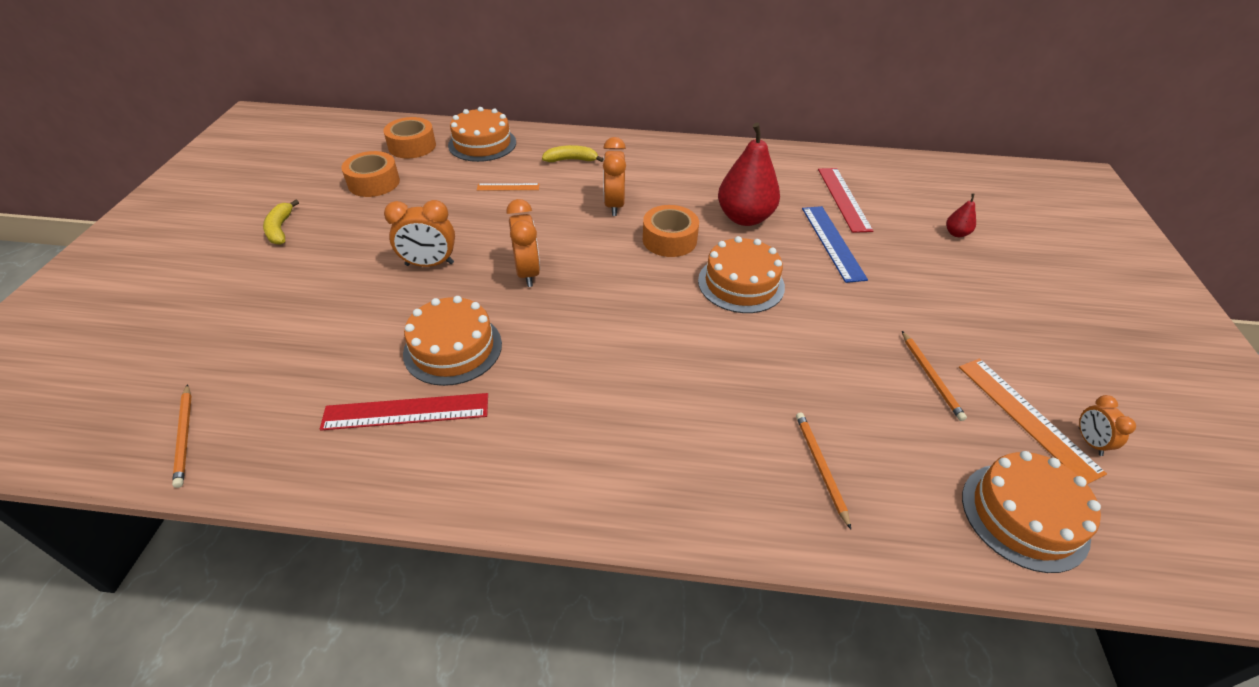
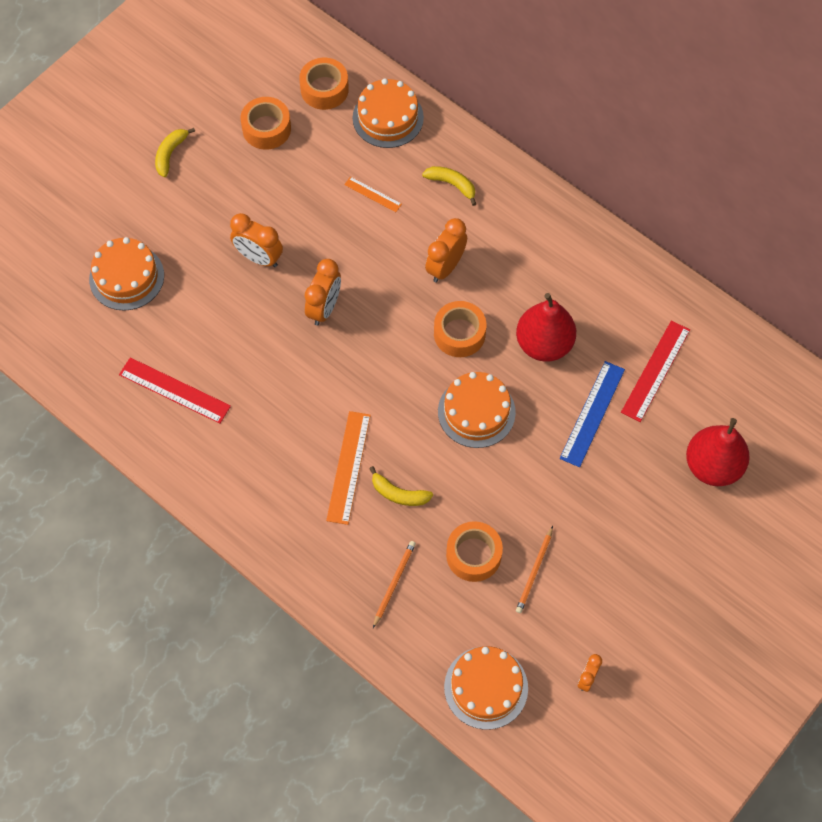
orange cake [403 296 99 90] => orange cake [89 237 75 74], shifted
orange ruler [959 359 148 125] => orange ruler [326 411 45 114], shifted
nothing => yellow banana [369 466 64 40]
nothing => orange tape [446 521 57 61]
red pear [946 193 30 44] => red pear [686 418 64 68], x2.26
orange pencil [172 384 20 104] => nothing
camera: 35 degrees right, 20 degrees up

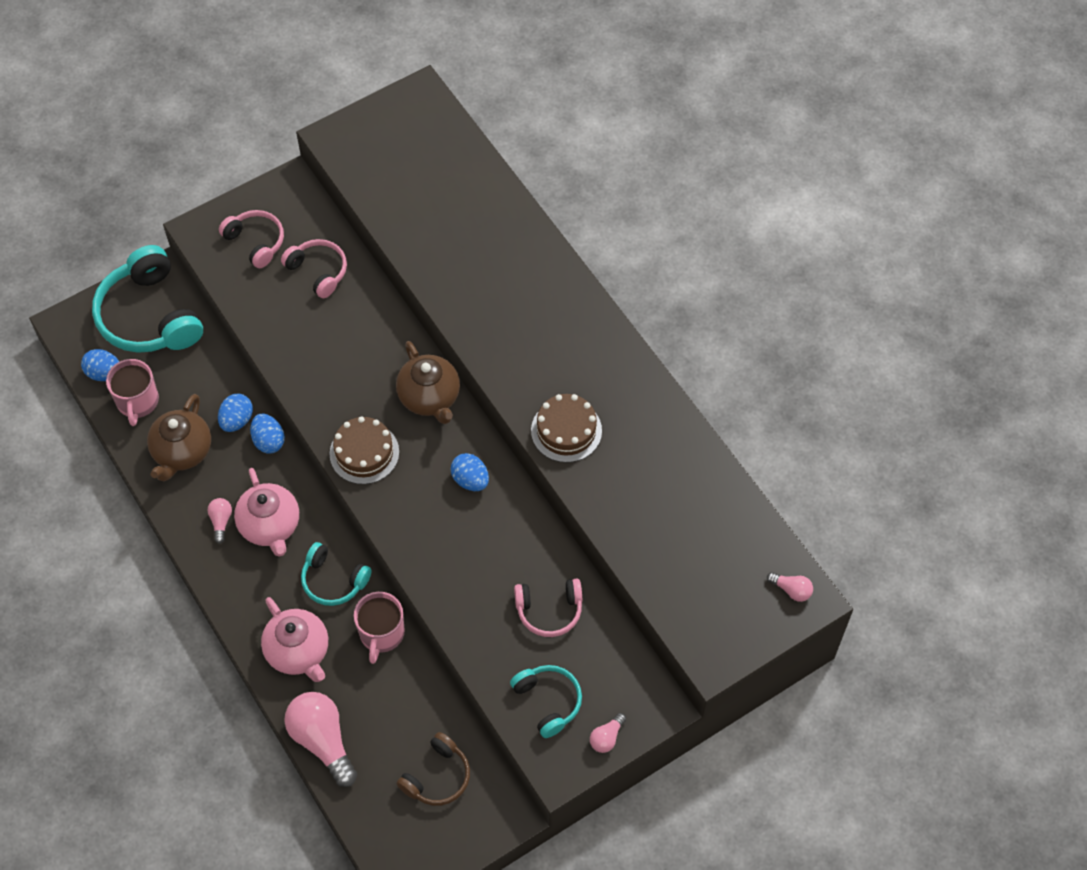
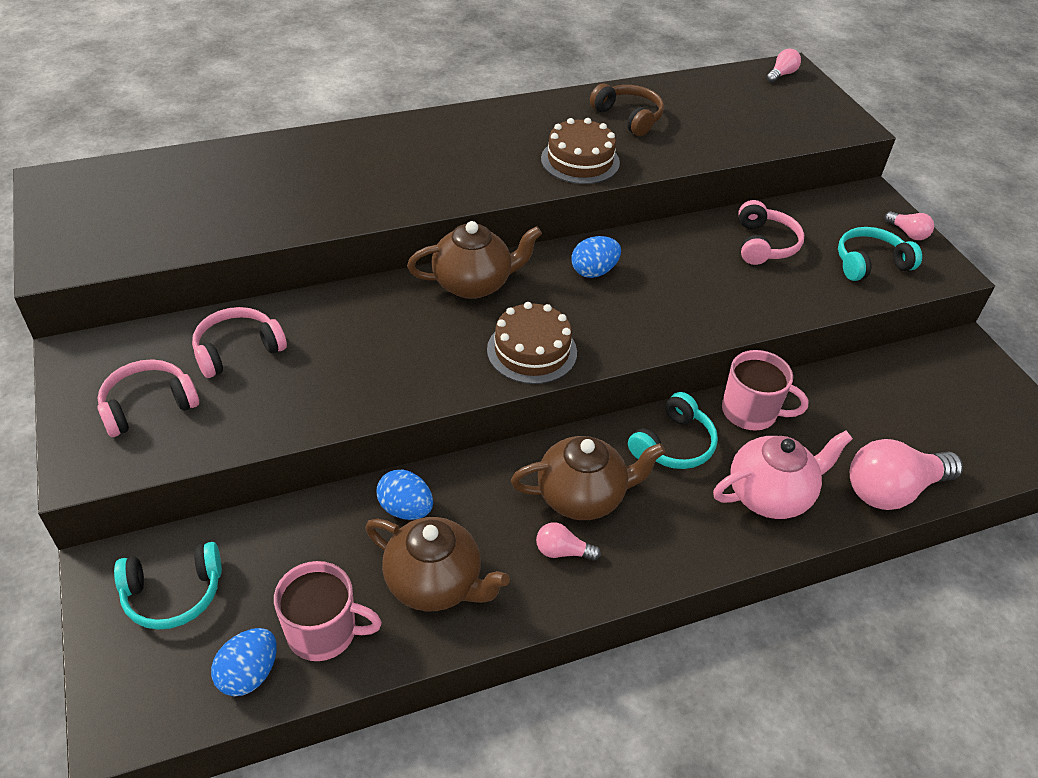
turquoise headphones [92 245 111 108] => turquoise headphones [114 542 108 88], x0.55
pink teapot [234 468 65 89] => brown teapot [511 436 155 84]
brown headphones [396 732 74 74] => brown headphones [590 83 74 53], shifted
blue egg [250 414 35 40] => nothing
camera: 80 degrees left, 15 degrees down

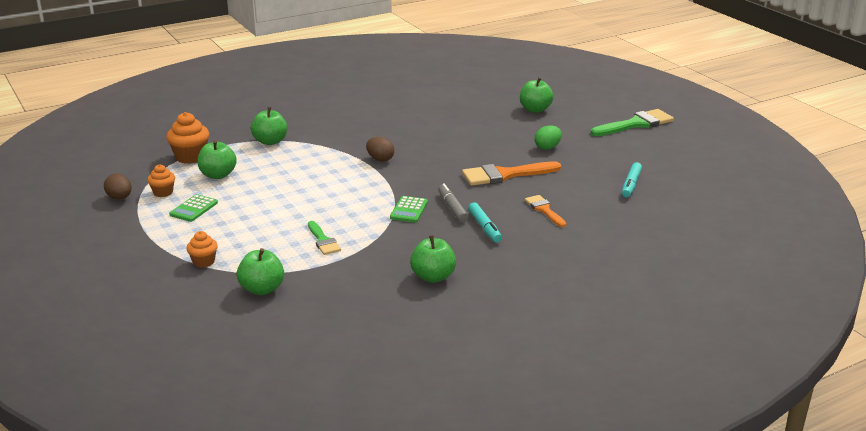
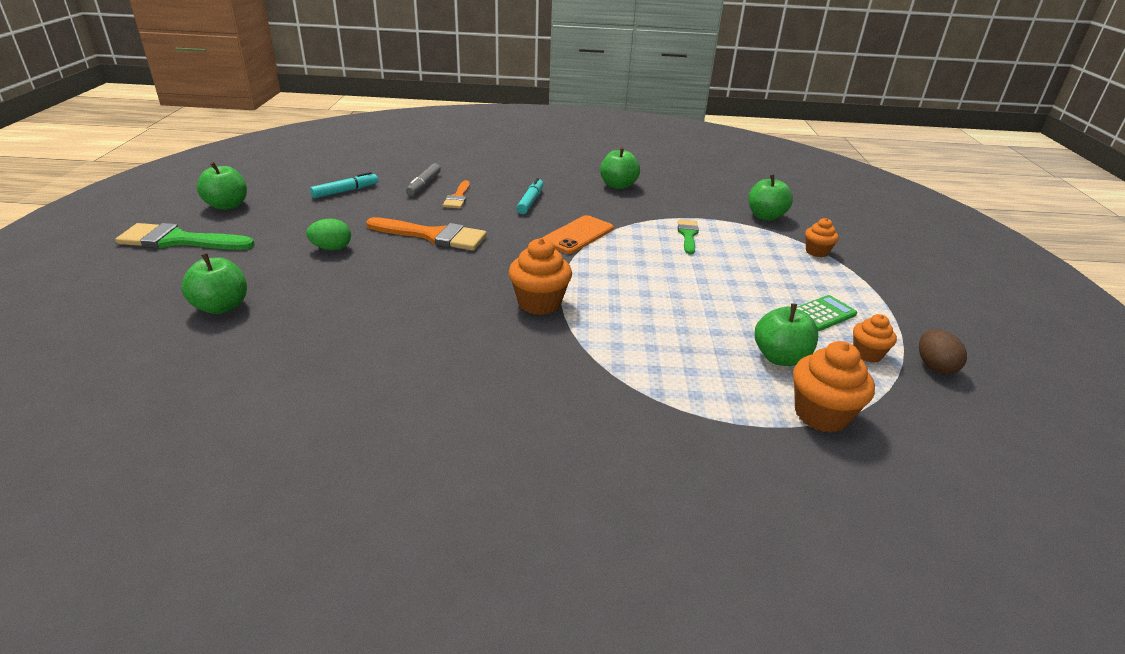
green apple [251 107 36 38] => green apple [197 162 50 48], shifted
grey marker [438 184 31 38] => grey marker [406 163 35 33], shifted
brown egg [366 137 28 25] => orange cupcake [509 238 63 77]
green calculator [390 196 38 26] => orange phone [542 215 71 39]
camera: 150 degrees left, 5 degrees up

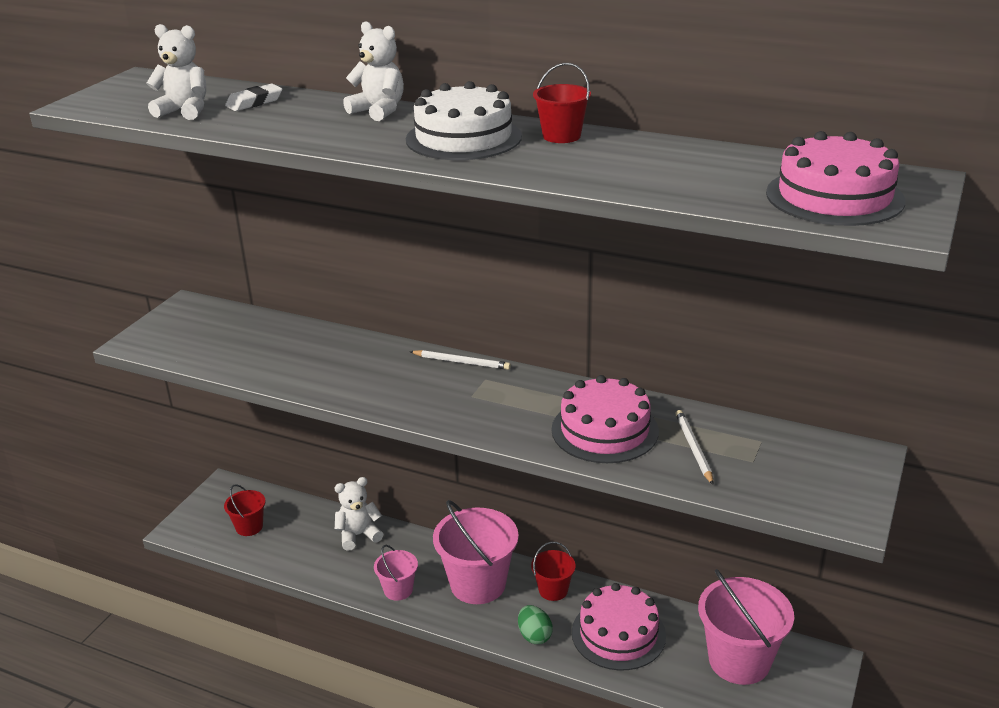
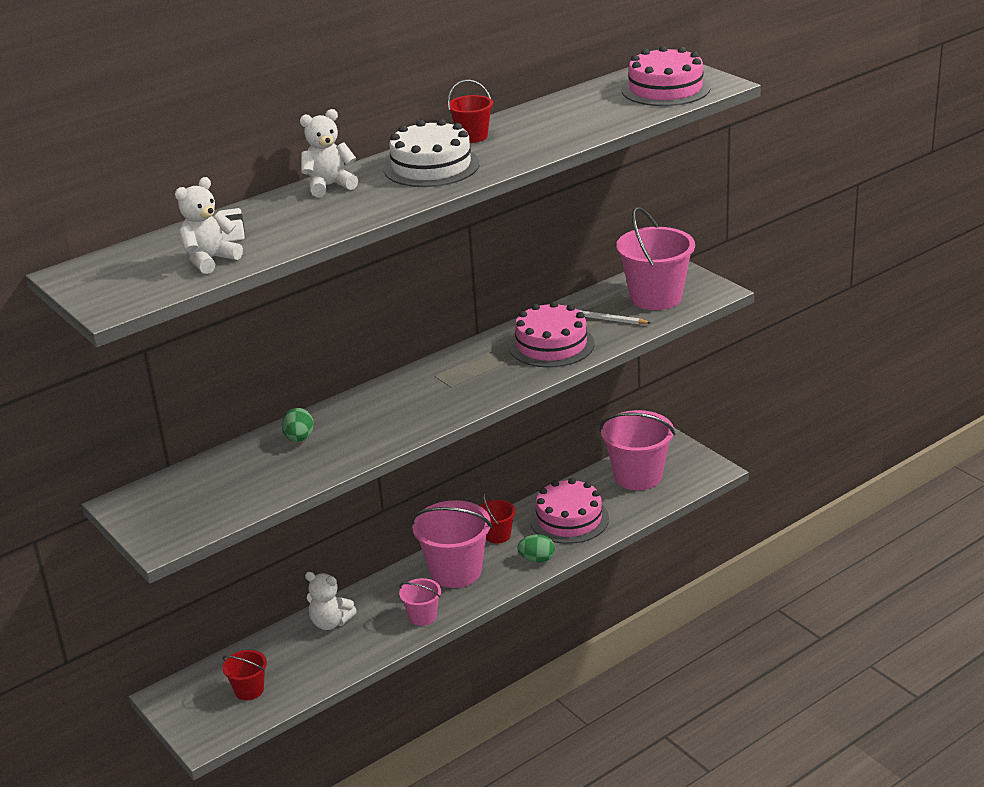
nothing => green egg [282 408 32 34]
white teddy bear [334 477 49 74] => white teddy bear [305 572 52 58], 75 degrees counterclockwise
nothing => pink bucket [616 207 79 103]
white pencil [409 350 102 20] => nothing
camera: 60 degrees left, 0 degrees up

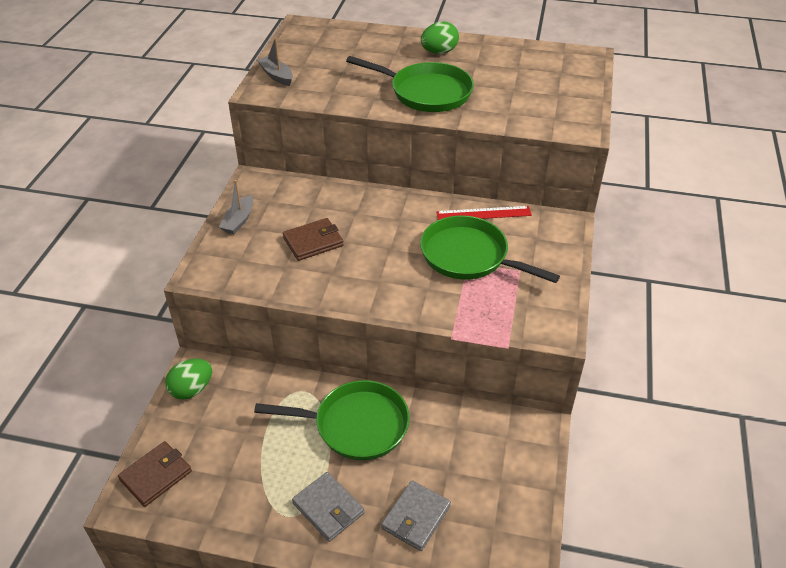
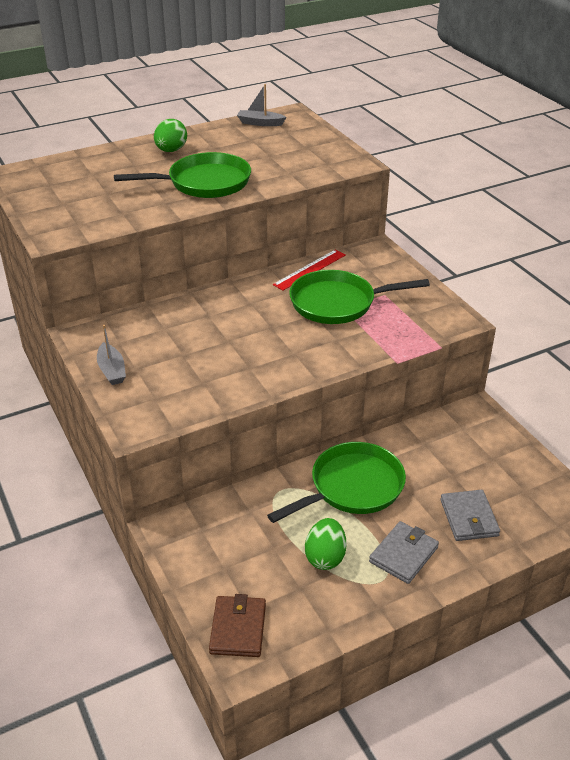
grey boat [257 38 36 48] => grey boat [237 84 50 42], shifted
green egg [165 359 47 41] => green egg [305 518 42 52], shifted
grey wallet [292 472 72 70] => grey wallet [369 521 70 63], 60 degrees counterclockwise
brown wallet [283 218 61 43] => nothing
camera: 40 degrees left, 5 degrees down

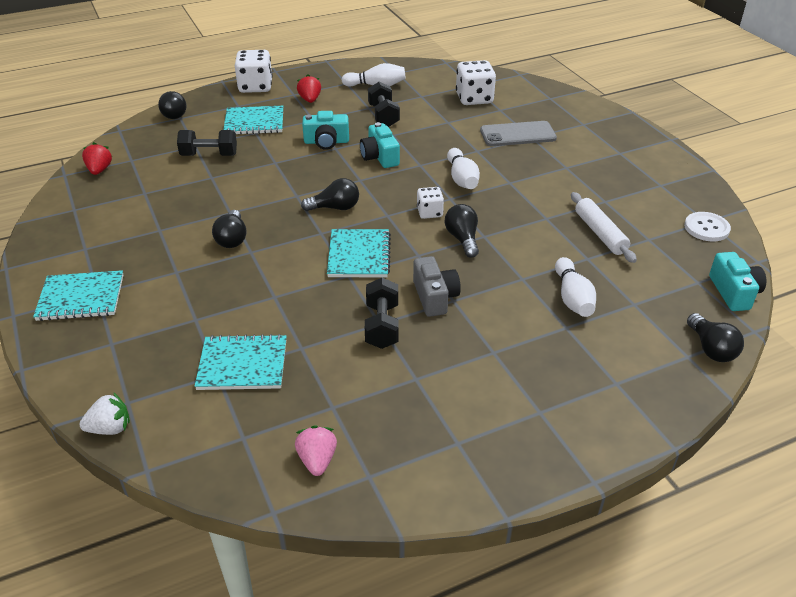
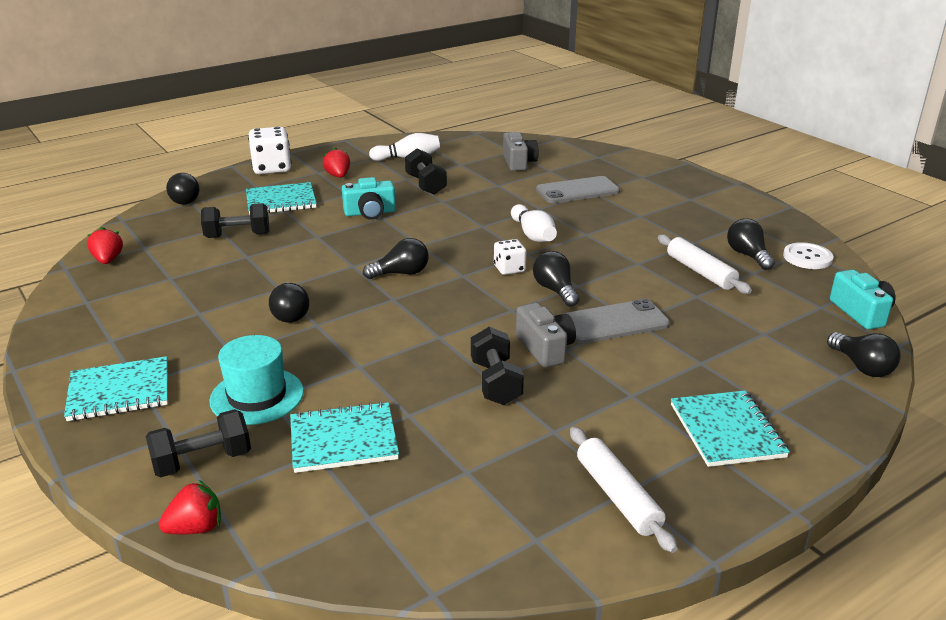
nothing => black dumbbell [146 409 105 68]
white strawberry [79 392 51 43] => red strawberry [159 480 62 54]
nothing => turquoise hat [209 335 95 90]
white dice [456 60 40 45] => grey camera [503 132 36 39]
nothing => grey phone [563 299 107 45]
nothing => white rolling pin [570 427 108 126]
turquoise notebook [327 229 64 48] => turquoise notebook [671 391 119 76], shifted
nothing => black light bulb [727 218 48 52]
pink strawberry [295 426 42 50] => nothing
turquoise camera [360 122 40 46] => nothing
white bowling pin [555 257 41 60] => nothing
camera: 10 degrees left, 10 degrees down

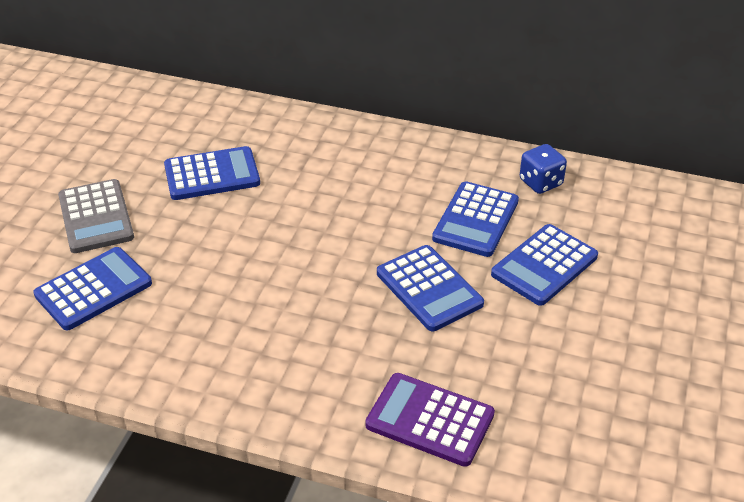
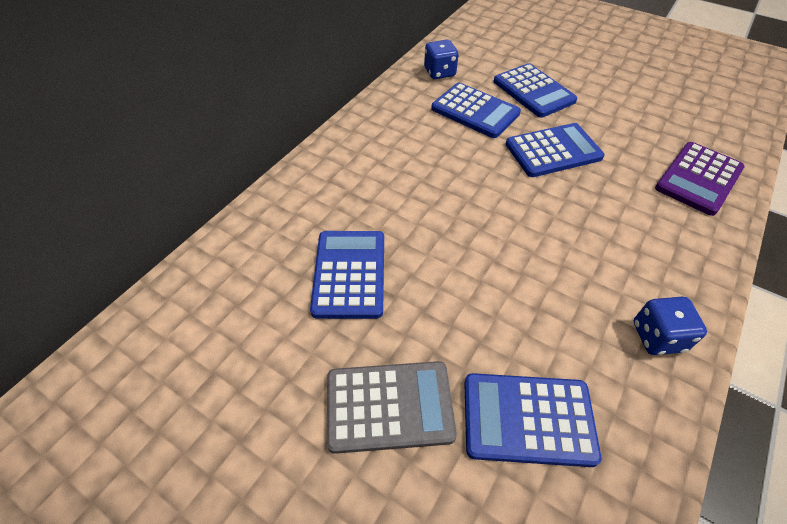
blue calculator [33 247 119 83] => blue calculator [464 373 137 94], 60 degrees counterclockwise
nothing => blue dice [634 297 73 58]
camera: 75 degrees left, 10 degrees up

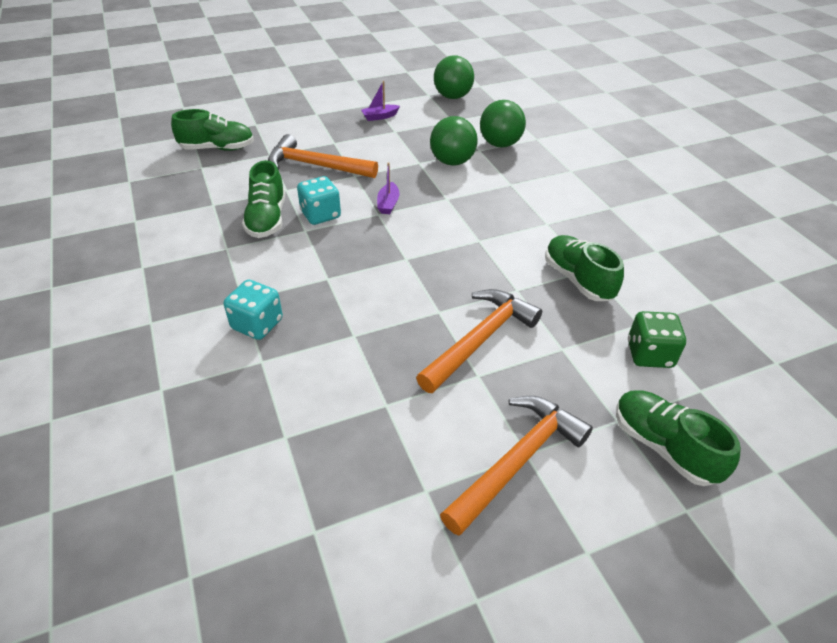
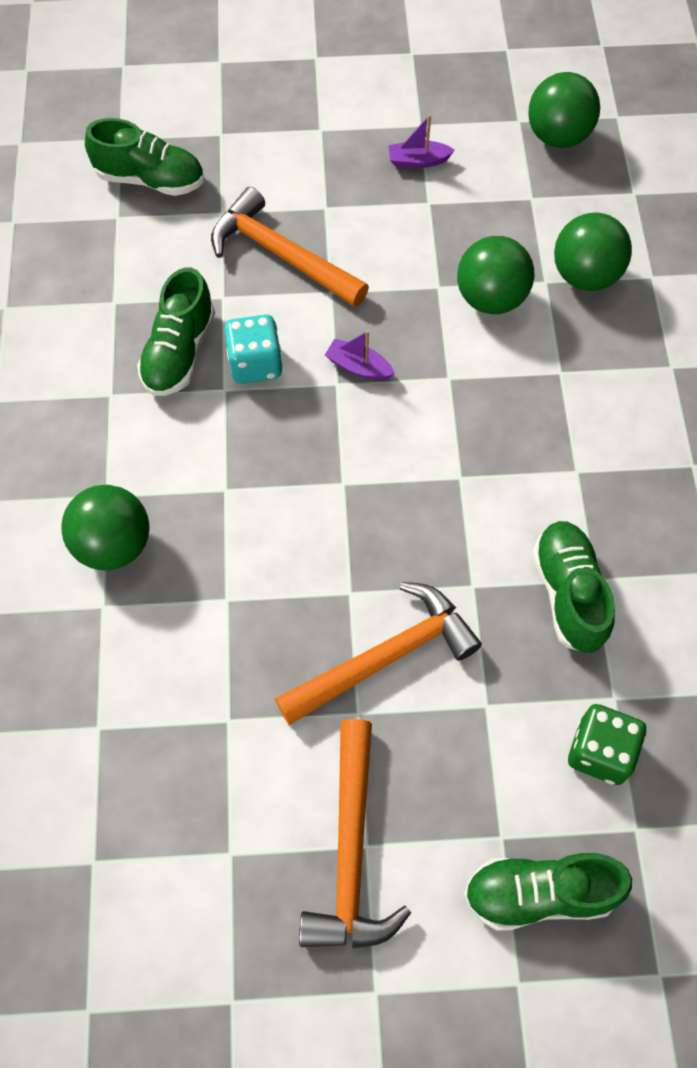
turquoise dice [224 280 59 60] => green ball [61 485 88 85]
orange hammer [440 396 153 140] => orange hammer [299 719 112 230], 120 degrees clockwise
purple boat [377 163 22 51] => purple boat [325 331 70 49], 90 degrees clockwise
green shoe [616 390 125 96] => green shoe [464 853 168 78], 75 degrees counterclockwise
camera: 20 degrees right, 20 degrees up

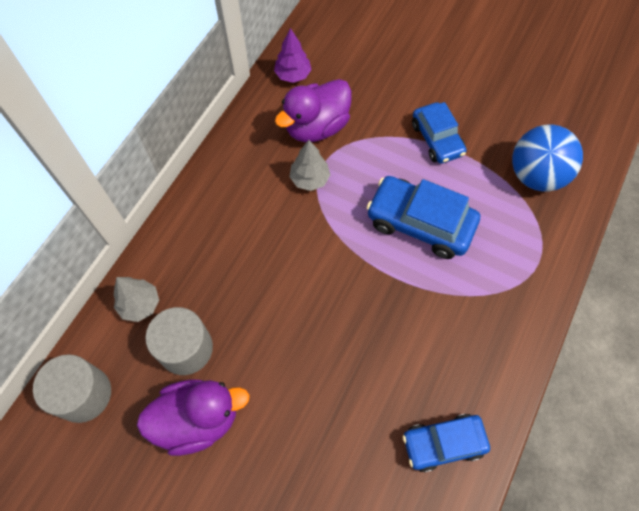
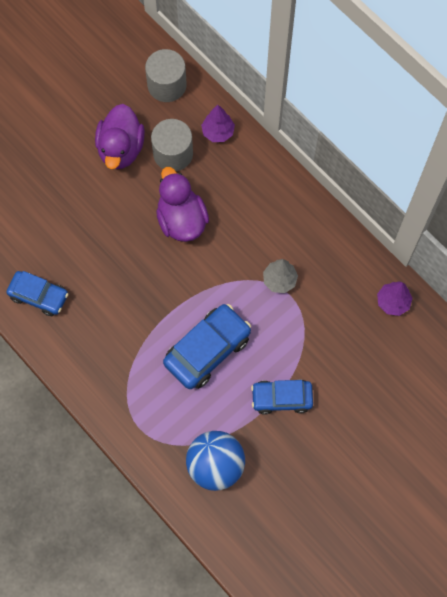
blue car [403 414 87 59] => blue car [6 271 62 45], 105 degrees clockwise
purple duck [275 79 76 63] => purple duck [156 167 53 75], shifted
grey tree [114 277 45 45] => purple tree [201 105 34 37]
camera: 110 degrees right, 5 degrees up

